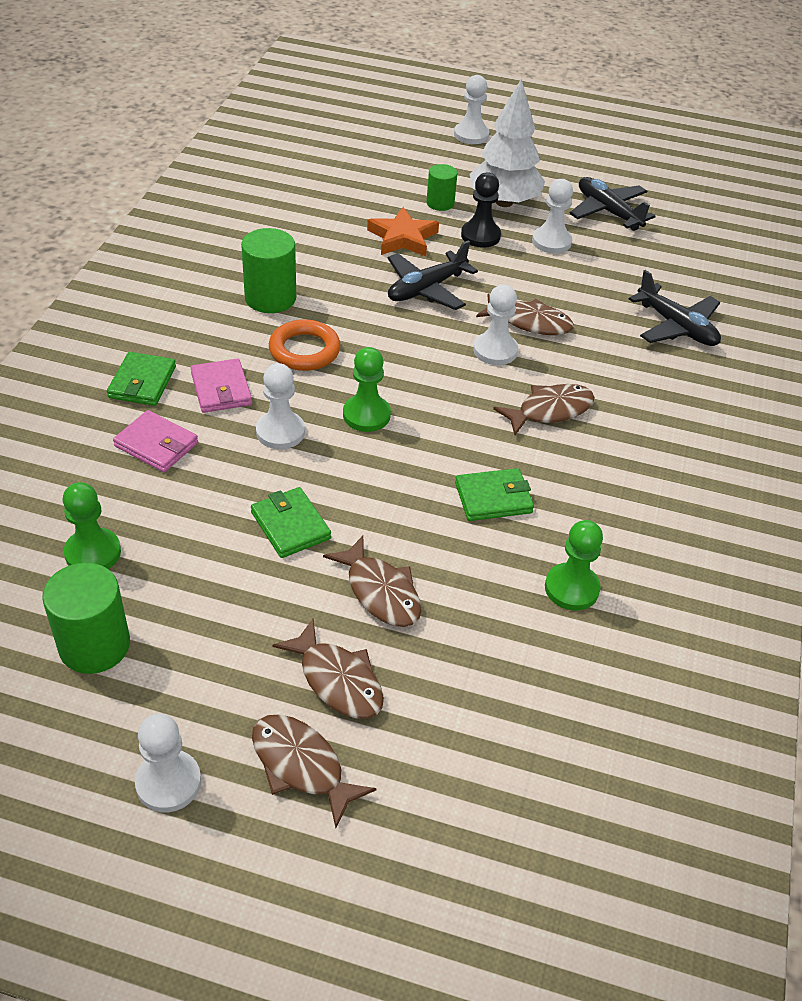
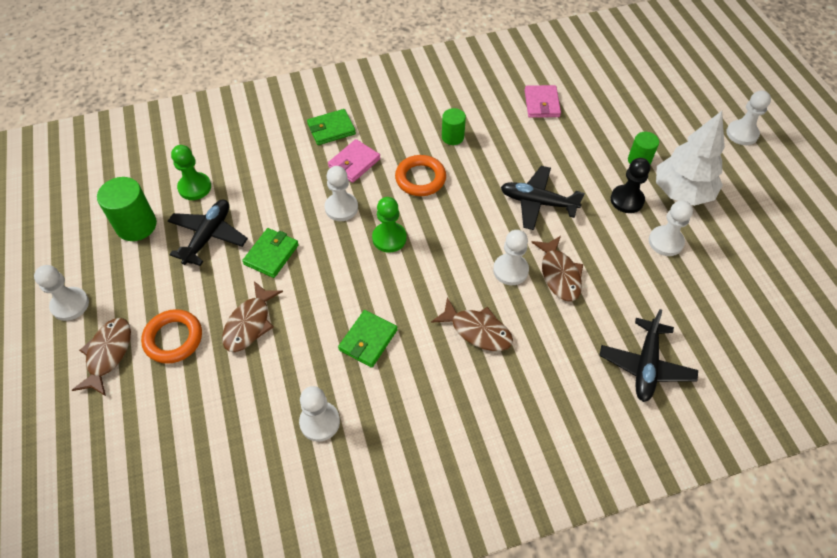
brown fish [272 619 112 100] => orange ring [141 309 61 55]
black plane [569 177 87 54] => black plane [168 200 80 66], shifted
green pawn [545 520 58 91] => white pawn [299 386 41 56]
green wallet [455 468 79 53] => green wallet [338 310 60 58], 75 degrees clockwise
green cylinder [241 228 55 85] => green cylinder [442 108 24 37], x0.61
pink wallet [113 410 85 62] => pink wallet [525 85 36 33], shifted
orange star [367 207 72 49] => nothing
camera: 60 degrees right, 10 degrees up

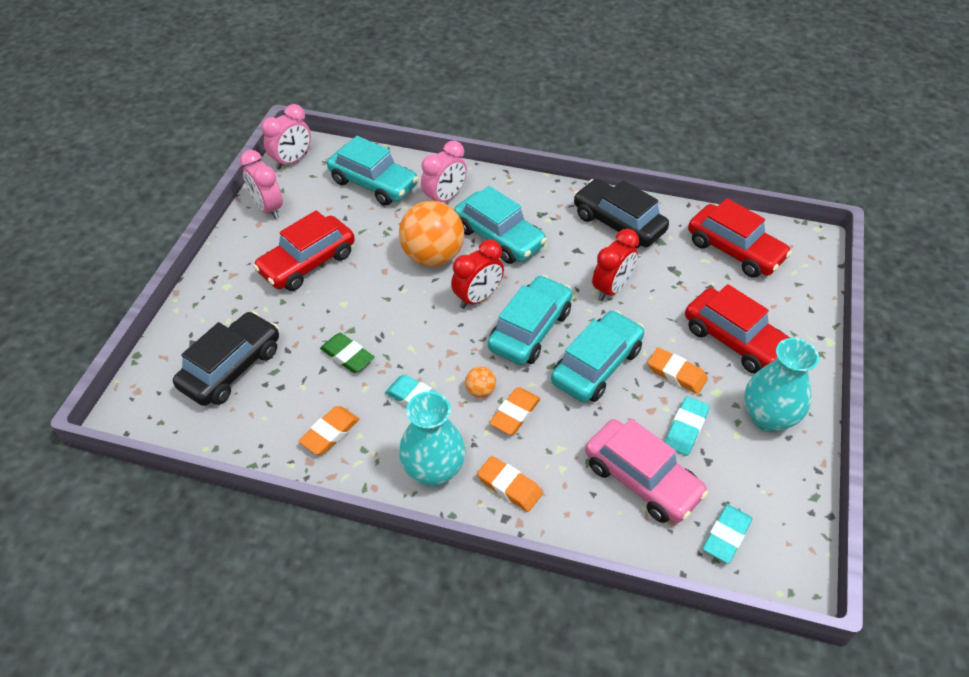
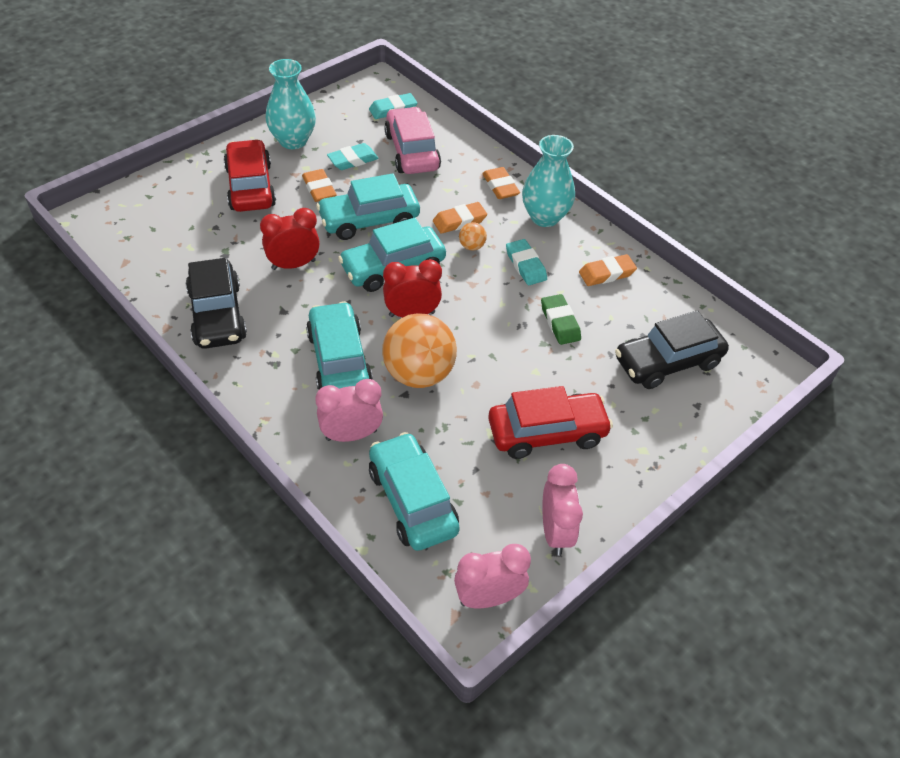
red car [688 198 104 80] => nothing
camera: 150 degrees left, 0 degrees up

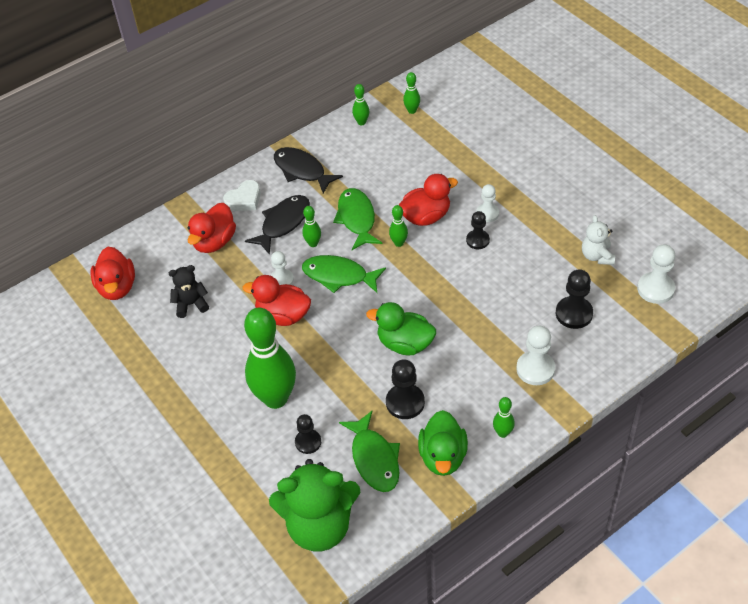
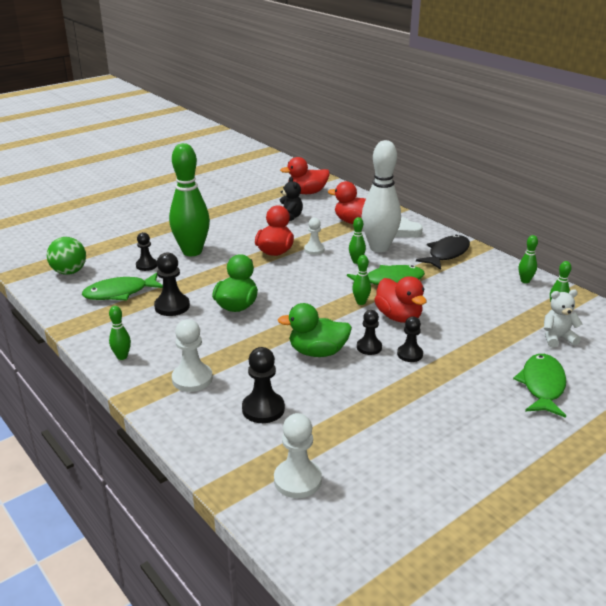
green teddy bear [269 459 91 92] => green ball [47 237 39 38]
green duck [418 410 50 66] => green duck [278 303 74 54], shifted
black fish [245 195 65 60] => white bowling pin [361 140 40 113]
white pawn [476 184 23 38] => black pawn [397 316 26 46]
green fish [302 255 84 38] => green fish [513 354 53 64], shifted
white teddy bear [582 215 33 50] => white teddy bear [544 289 39 59], shifted
camera: 85 degrees right, 20 degrees down

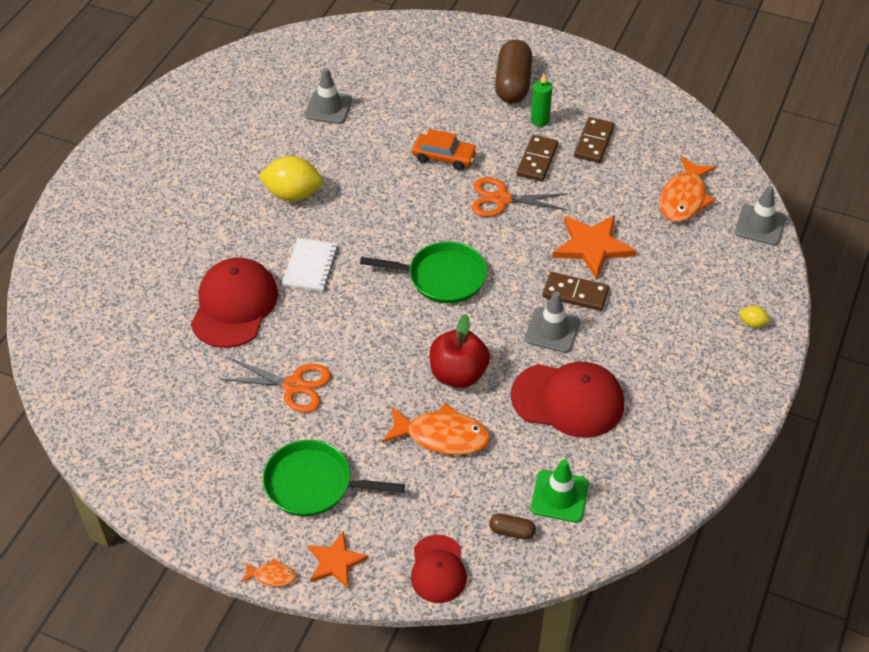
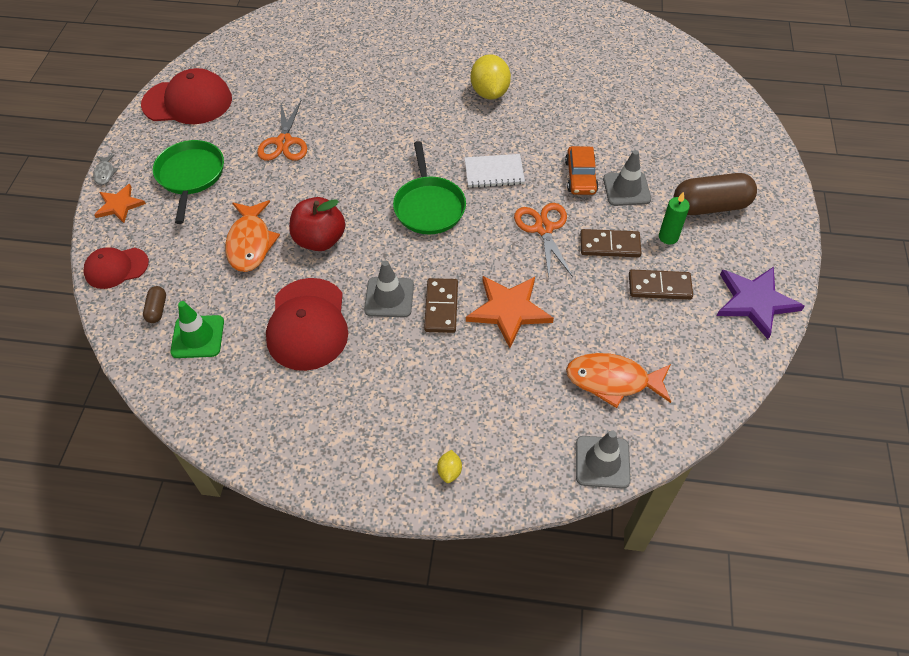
orange fish [241 558 55 29] => grey fish [93 154 25 31]
red cap [191 257 87 91] => red cap [141 68 91 56], shifted
white notebook [282 238 56 54] => white notebook [465 154 60 34], shifted
grey traffic cone [305 68 47 56] => grey traffic cone [603 150 48 56], shifted
nothing => purple star [717 267 87 72]
camera: 75 degrees right, 5 degrees up

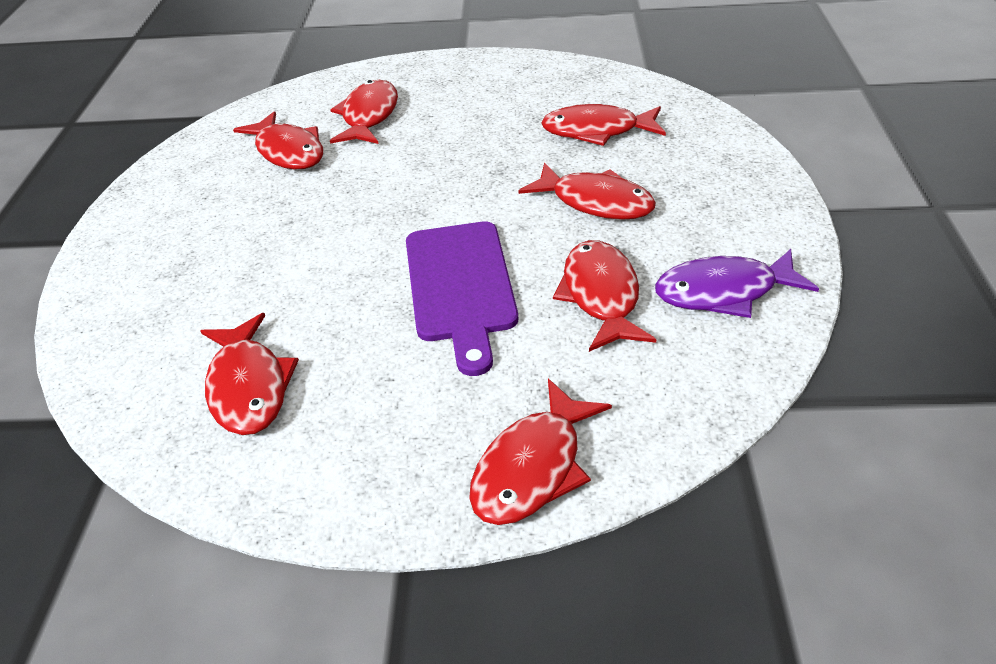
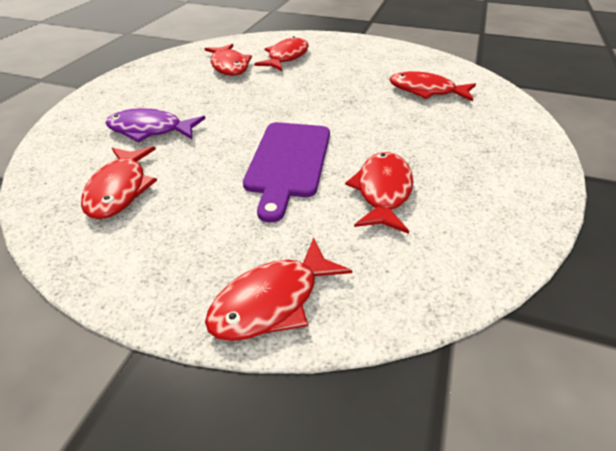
purple fish [655 249 164 69] => purple fish [106 108 100 34], shifted
red fish [518 163 138 57] => nothing
camera: 15 degrees right, 0 degrees up

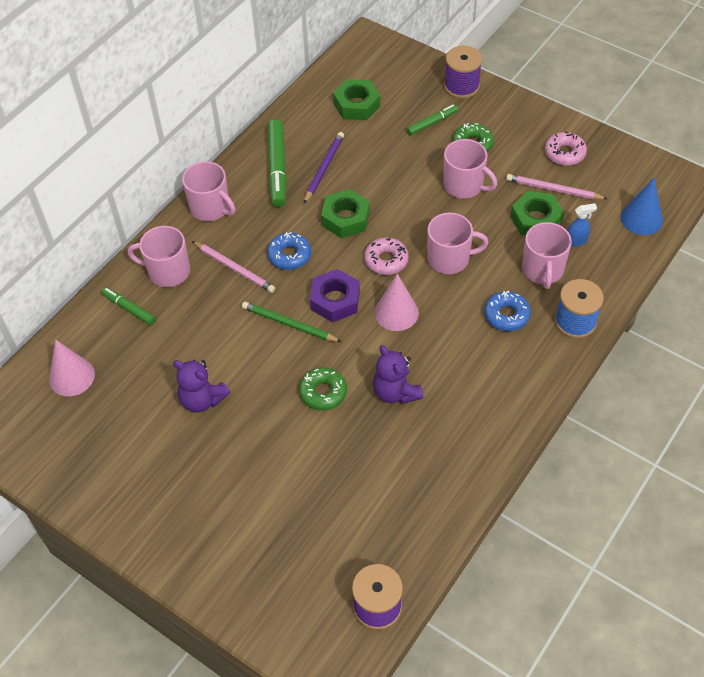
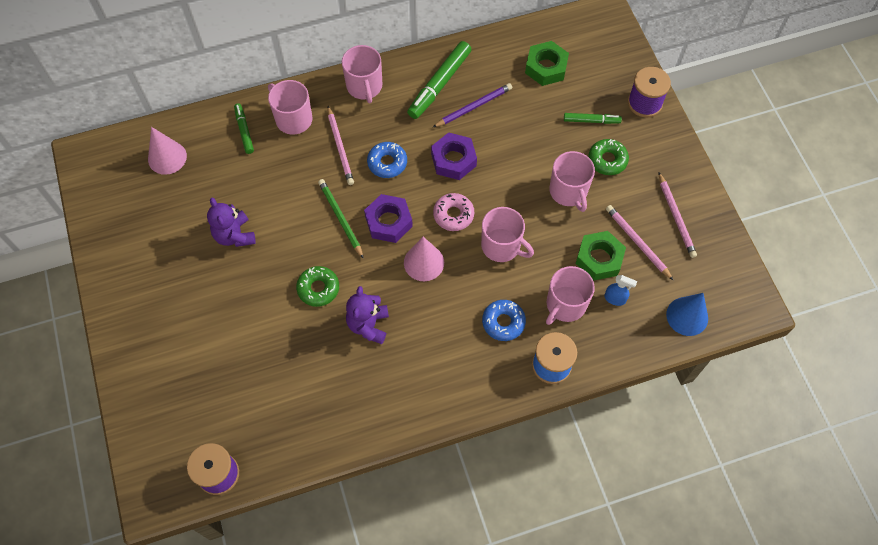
green nut [321 189 49 49] => purple nut [431 132 46 48]
pink donut [545 132 42 34] => pink pencil [659 173 38 85]
camera: 35 degrees right, 10 degrees up

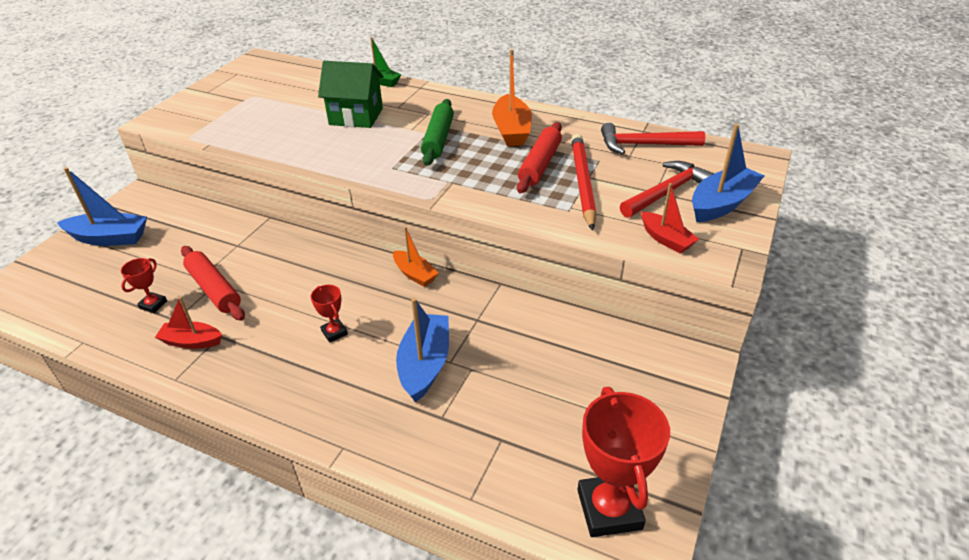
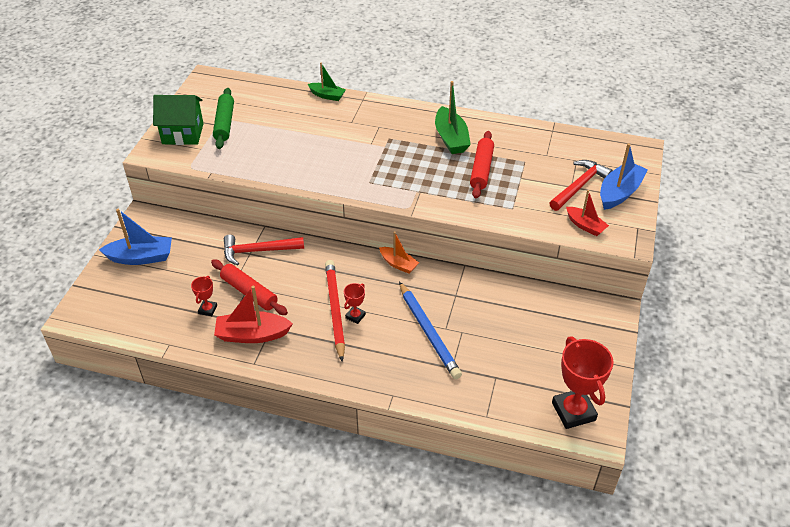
green house [318 61 65 67] => green house [153 95 51 50], shifted
green rolling pin [421 99 33 67] => green rolling pin [213 88 21 61], shifted
red boat [155 297 67 52] => red boat [214 286 79 57], x1.58
red hammer [601 123 104 31] => red hammer [224 235 80 31], shifted
red pencil [571 134 25 97] => red pencil [325 260 20 102], shifted
red trophy [311 285 37 58] => red trophy [344 283 22 41], 75 degrees clockwise
blue boat [396 298 53 104] => blue pencil [399 282 63 97]
orange boat [492 49 40 97] => green boat [435 81 36 73]
camera: 10 degrees left, 5 degrees up

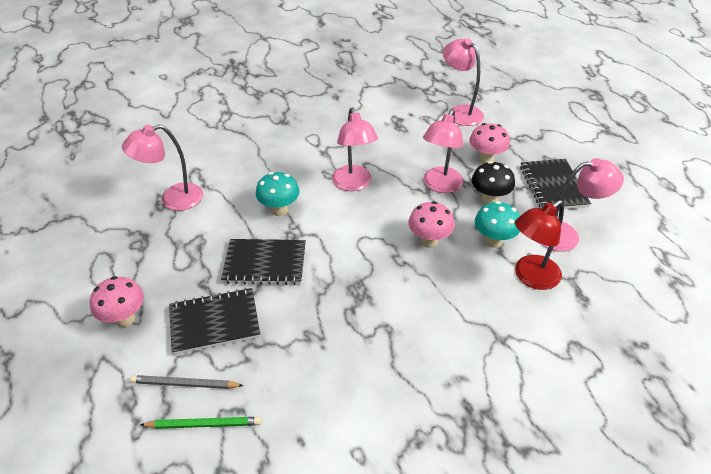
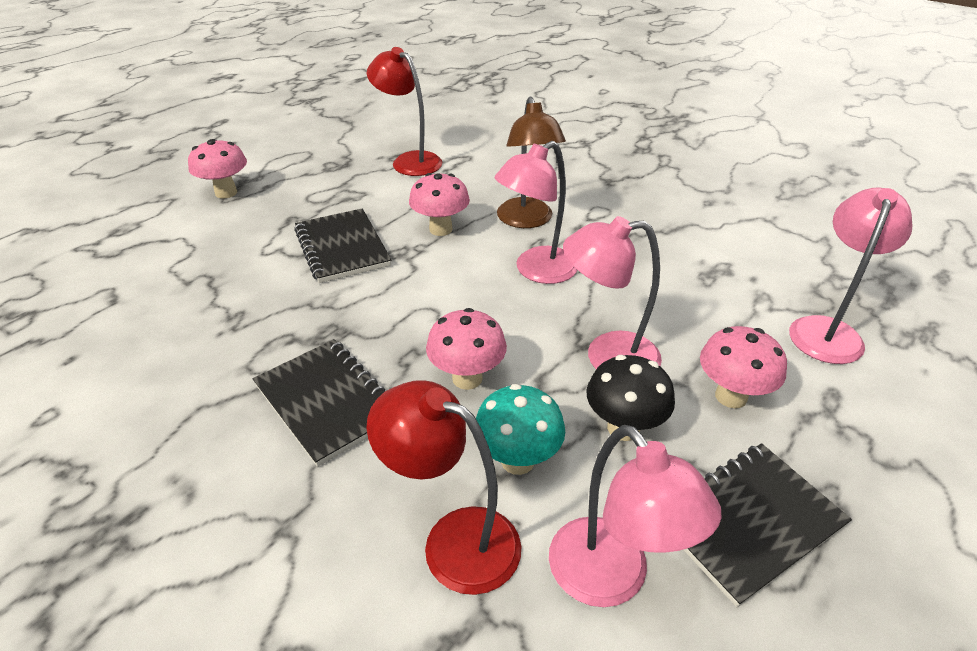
black notebook [169 288 91 67] => black notebook [253 339 132 128], shifted
pink lamp [122 124 81 87] => red lamp [367 47 76 129]
turquoise mushroom [256 172 44 44] => pink mushroom [409 173 61 63]
nothing => brown lamp [497 96 69 132]
grey pencil [130 375 114 14] => nothing
green pencil [140 417 121 12] => nothing
camera: 65 degrees right, 5 degrees down

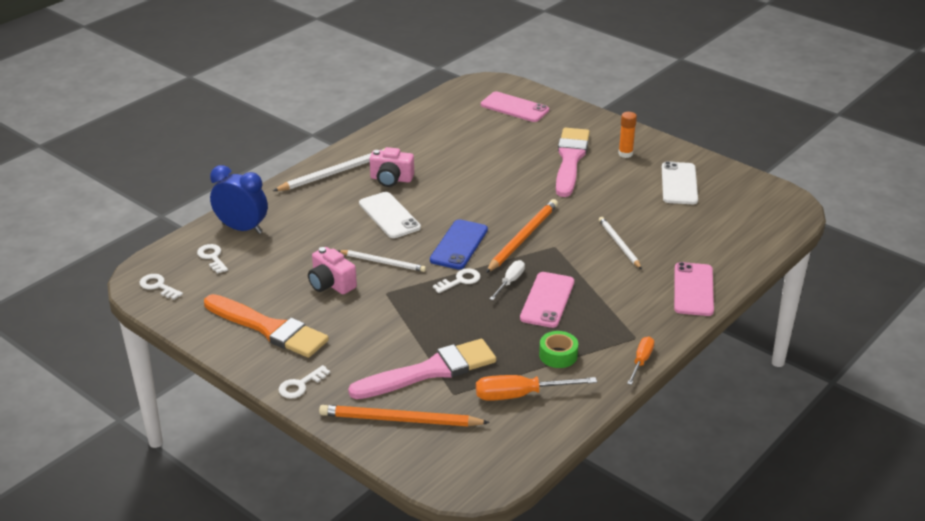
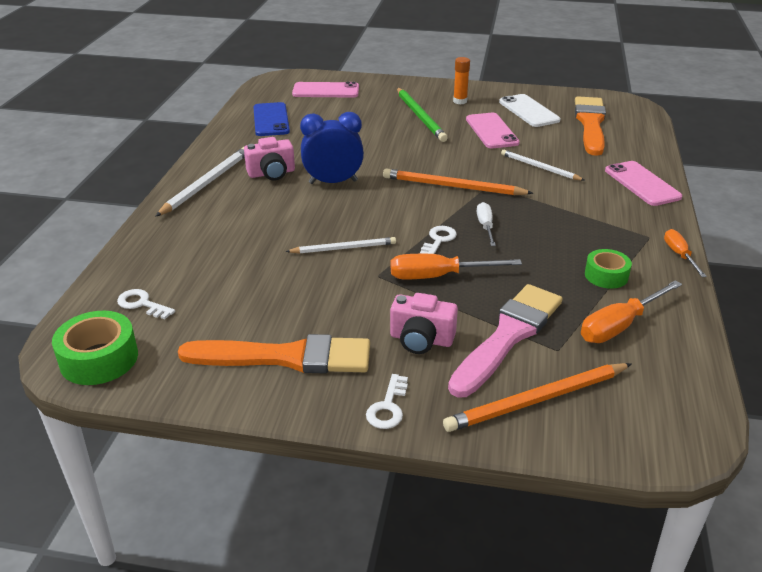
white key [139 274 44 26] => green tape [52 311 86 74]
blue phone [430 219 58 50] => blue phone [253 102 37 34], shifted
blue clock [210 165 58 69] => blue clock [300 112 64 72], shifted
orange pencil [486 199 72 74] => orange pencil [383 169 150 26], 75 degrees counterclockwise
pink camera [308 247 49 47] => pink camera [390 293 68 61], shifted
nothing => orange screwdriver [391 254 131 25]
pink brush [556 128 34 69] => green pencil [397 88 51 54]
pink phone [520 272 54 56] => pink phone [466 113 54 35], shifted
nothing => orange brush [575 96 31 60]
white phone [359 192 62 46] => nothing
camera: 30 degrees left, 0 degrees up

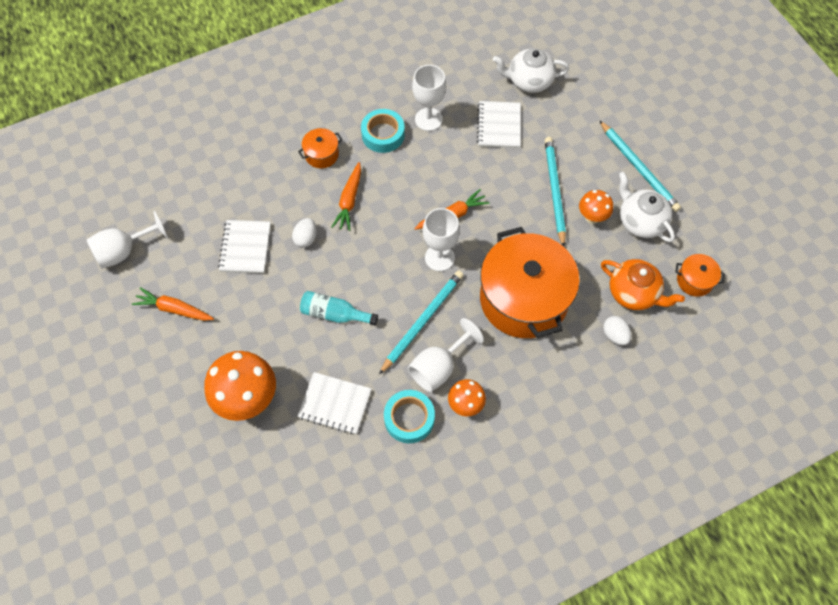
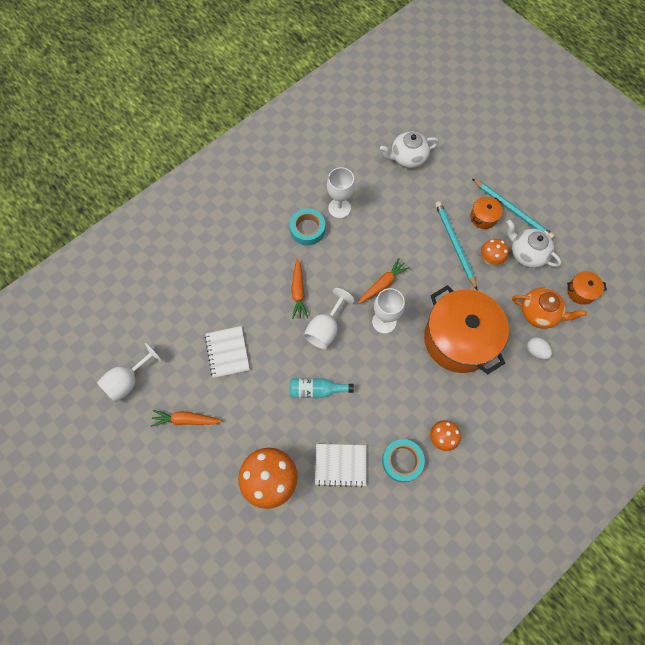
white goblet [408 318 76 74] => white goblet [304 288 50 61], shifted
orange pot [298 128 44 40] => orange pot [470 197 33 32], shifted
white egg [292 218 25 30] => nothing
turquoise pencil [379 271 85 104] => nothing
white notebook [477 101 44 47] => nothing
camera: 15 degrees left, 5 degrees up

